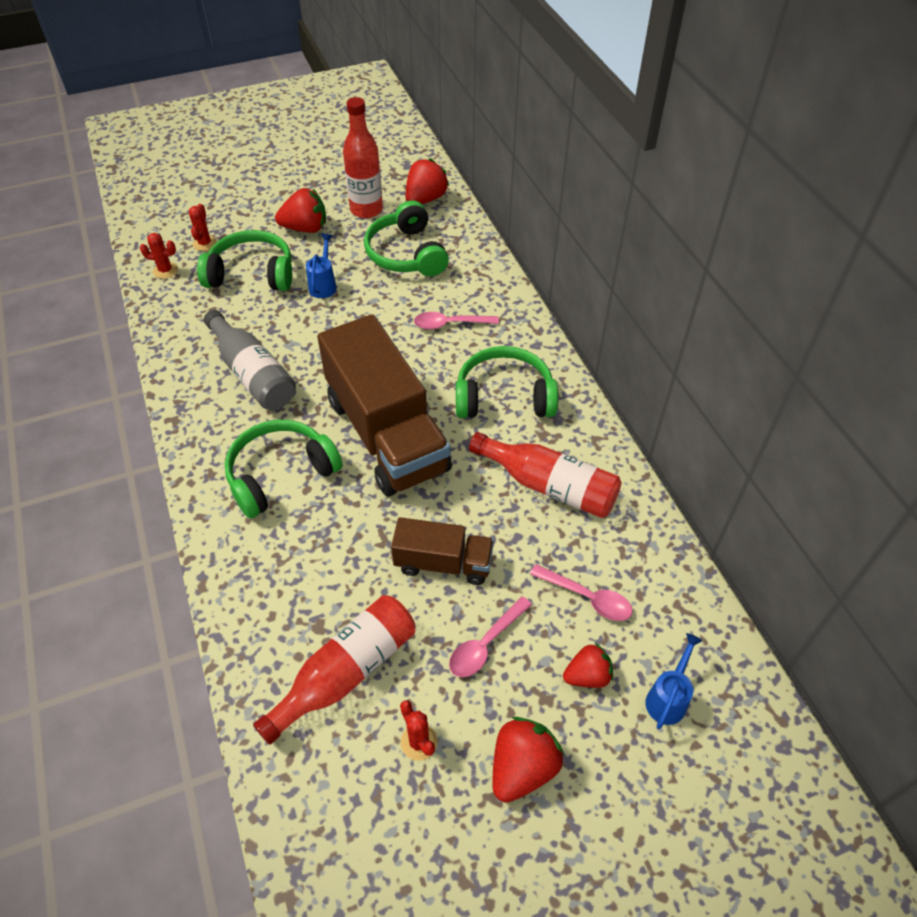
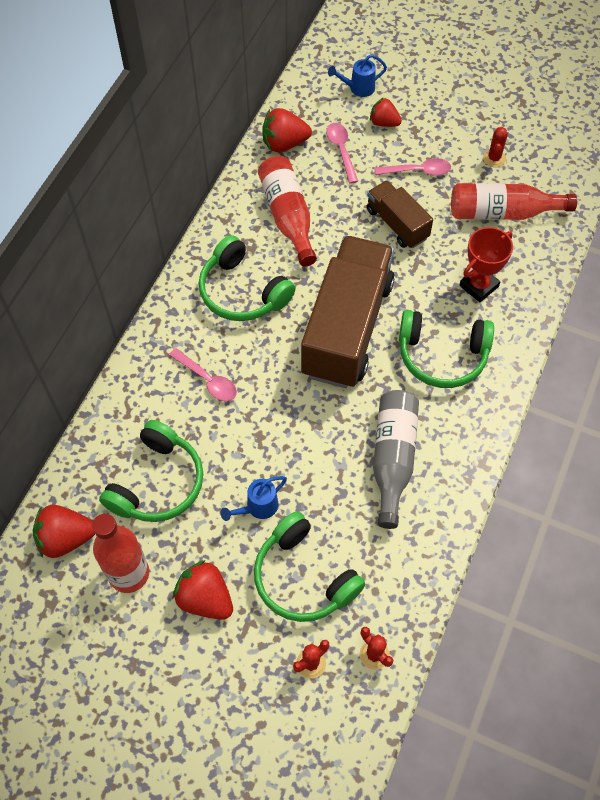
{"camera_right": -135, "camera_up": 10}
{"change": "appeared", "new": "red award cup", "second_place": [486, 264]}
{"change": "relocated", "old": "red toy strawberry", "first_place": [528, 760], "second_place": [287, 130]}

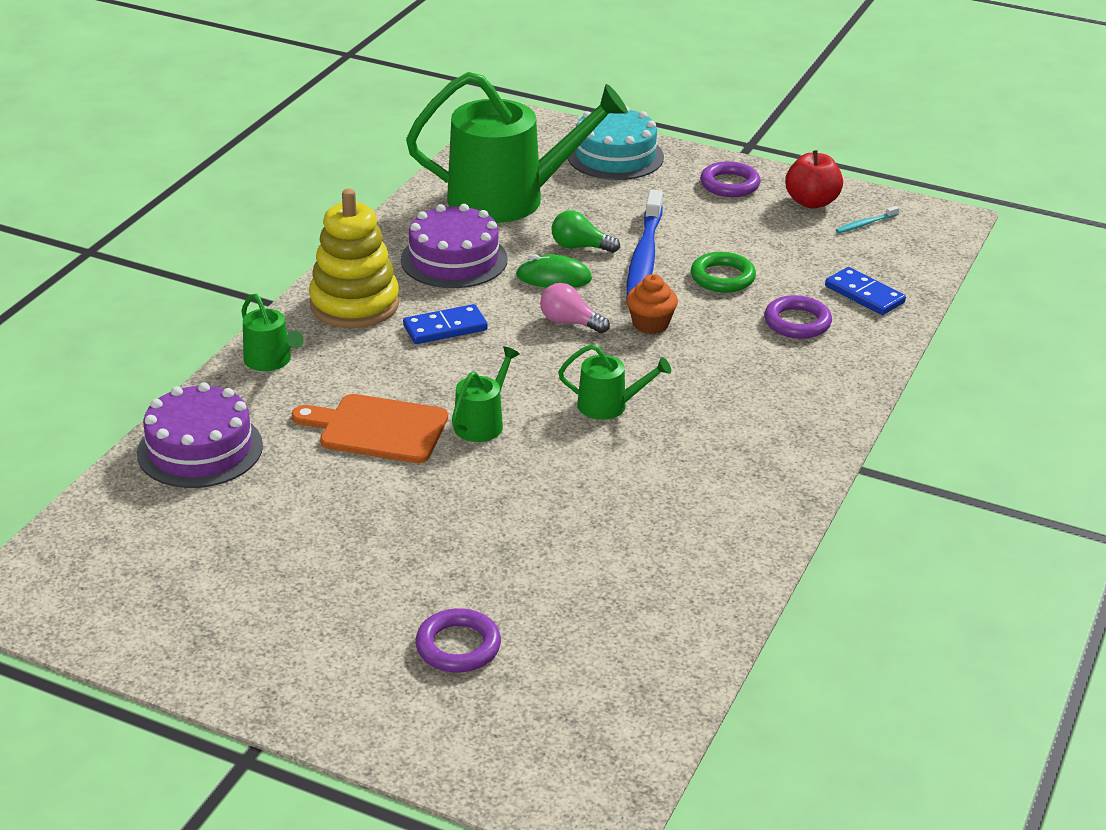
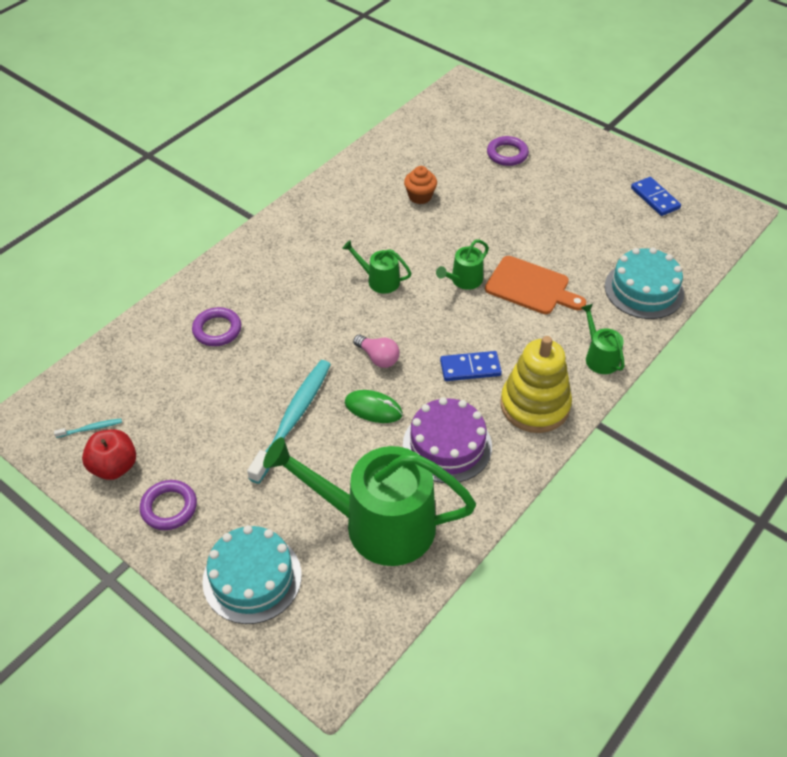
{"camera_right": -165, "camera_up": 15}
{"change": "missing", "old": "emerald lightbulb", "first_place": [586, 231]}
{"change": "missing", "old": "emerald ring", "first_place": [723, 272]}
{"change": "relocated", "old": "orange-coloured cupcake", "first_place": [652, 304], "second_place": [420, 185]}
{"change": "relocated", "old": "royal blue domino", "first_place": [865, 291], "second_place": [656, 196]}
{"change": "colour", "old": "royal purple gateau", "new": "turquoise gateau", "first_place": [200, 435], "second_place": [644, 283]}
{"change": "colour", "old": "royal blue tooth brush", "new": "turquoise tooth brush", "first_place": [644, 246], "second_place": [289, 422]}

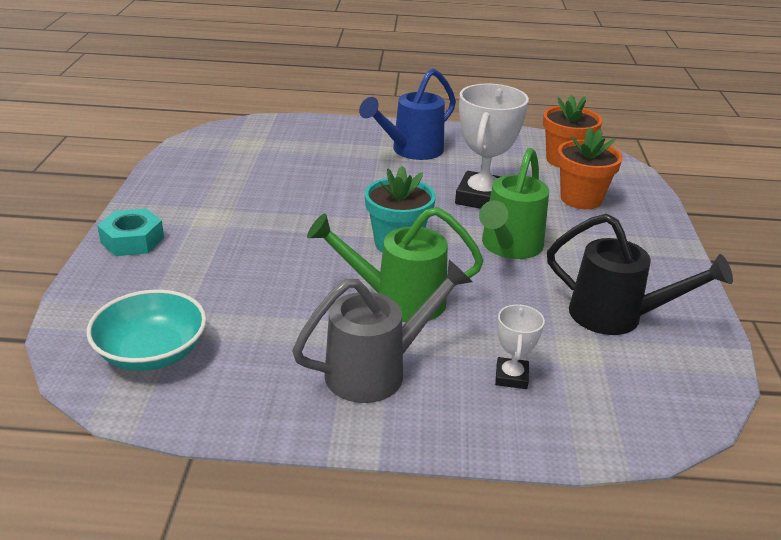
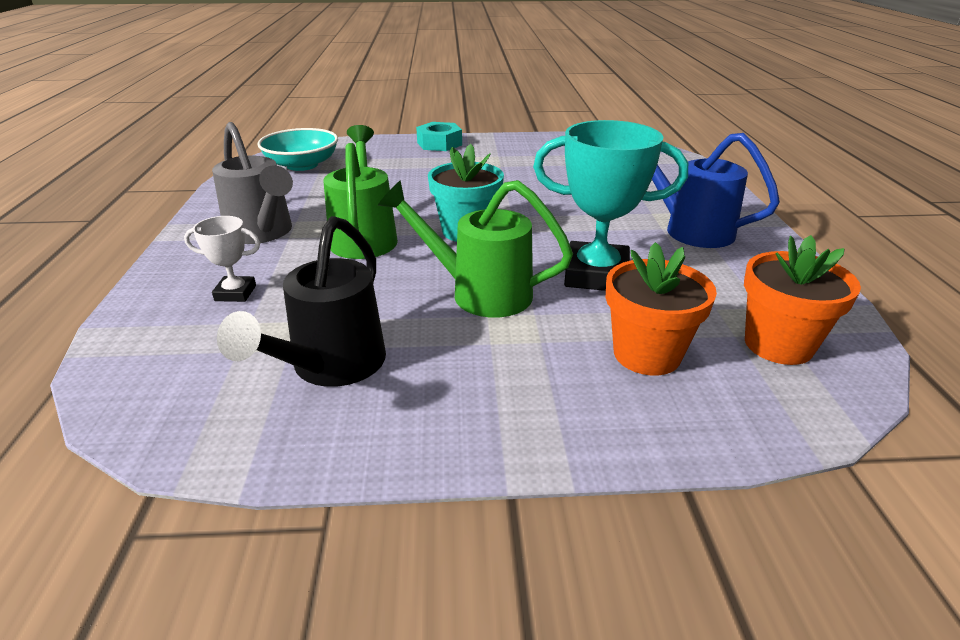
{"camera_right": 85, "camera_up": 0}
{"change": "colour", "old": "snow-white award cup", "new": "turquoise award cup", "first_place": [492, 146], "second_place": [610, 205]}

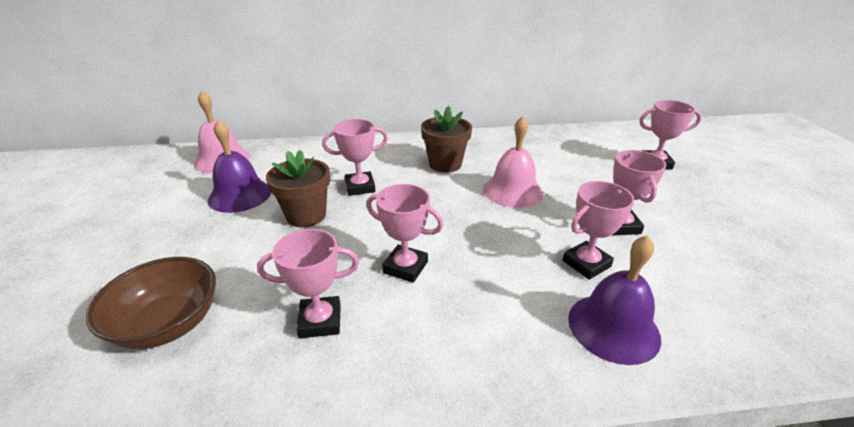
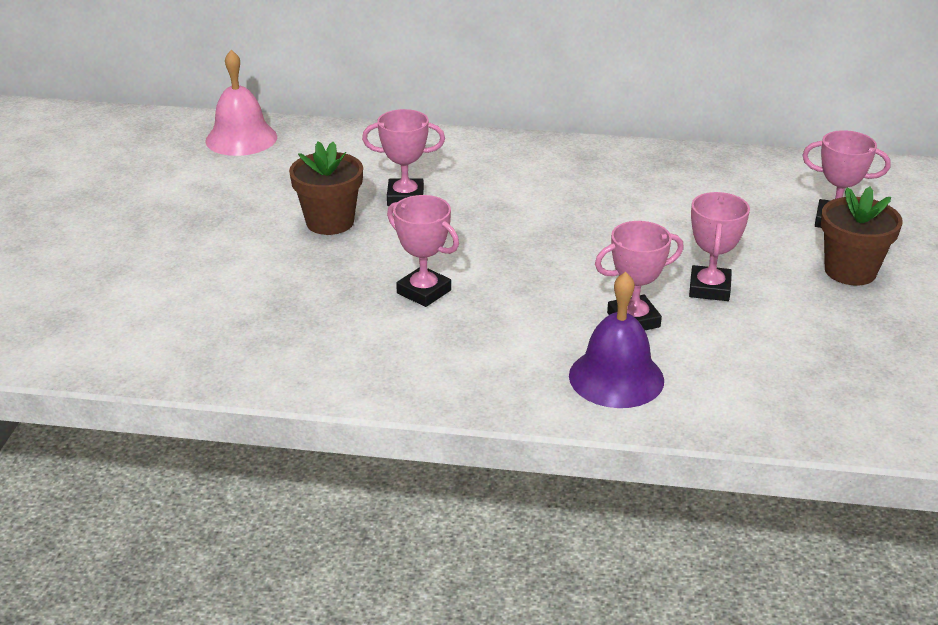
{"camera_right": 15, "camera_up": 0}
{"change": "missing", "old": "russet deep dish", "first_place": [151, 303]}
{"change": "missing", "old": "royal purple school bell", "first_place": [239, 166]}
{"change": "missing", "old": "rosy award cup", "first_place": [308, 283]}
{"change": "missing", "old": "rosy school bell", "first_place": [513, 162]}
{"change": "relocated", "old": "russet flower pot", "first_place": [446, 139], "second_place": [862, 235]}

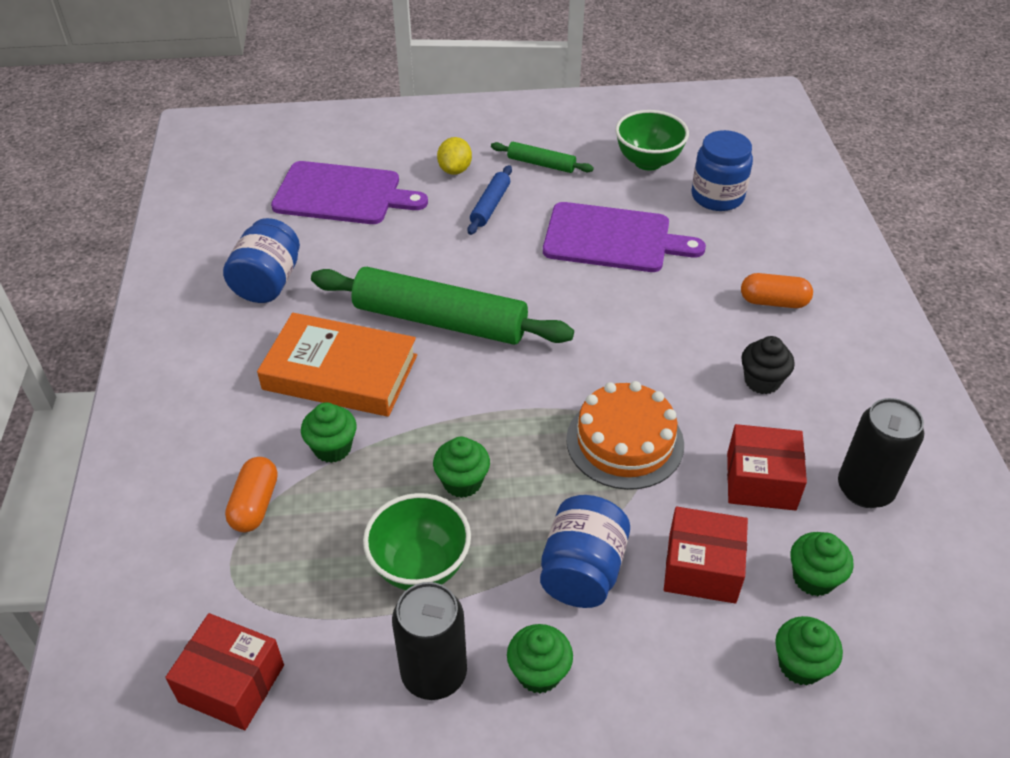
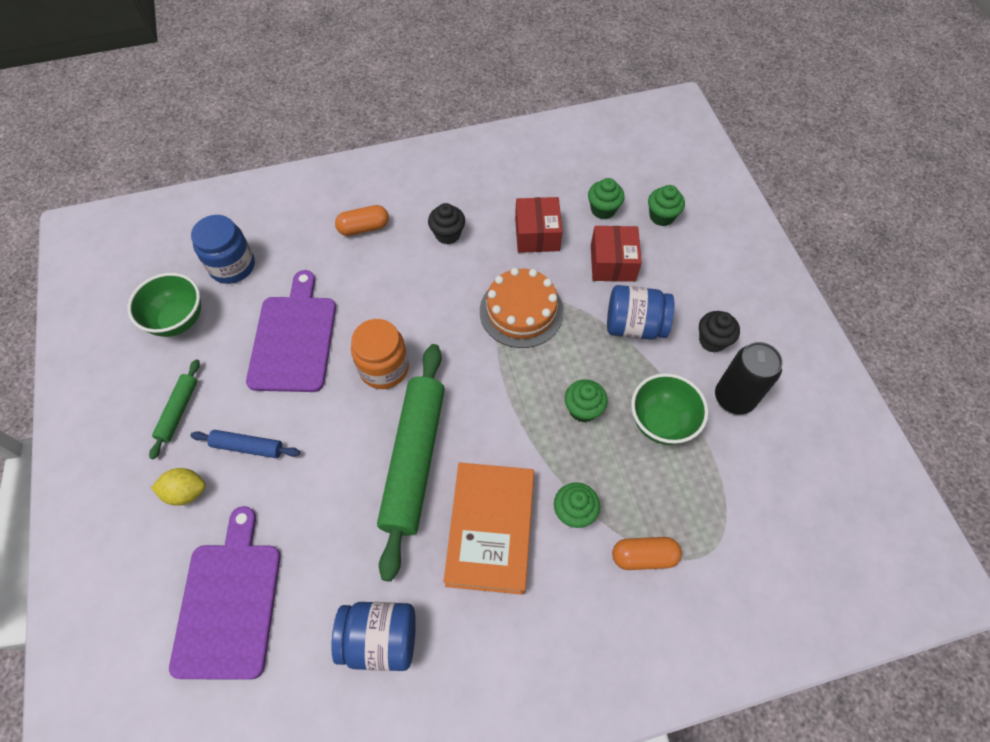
{"camera_right": -100, "camera_up": 15}
{"change": "missing", "old": "red package", "first_place": [224, 671]}
{"change": "missing", "old": "ebony soda can", "first_place": [881, 453]}
{"change": "appeared", "new": "orange-coloured jam jar", "second_place": [380, 354]}
{"change": "colour", "old": "emerald cupcake", "new": "ebony cupcake", "first_place": [540, 658], "second_place": [719, 332]}
{"change": "spun", "old": "orange-coloured pill", "first_place": [777, 290], "second_place": [362, 220], "degrees": 75}

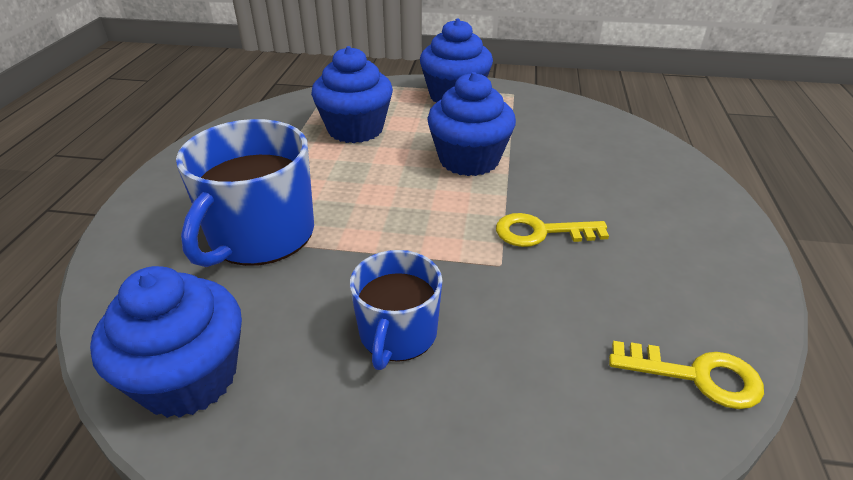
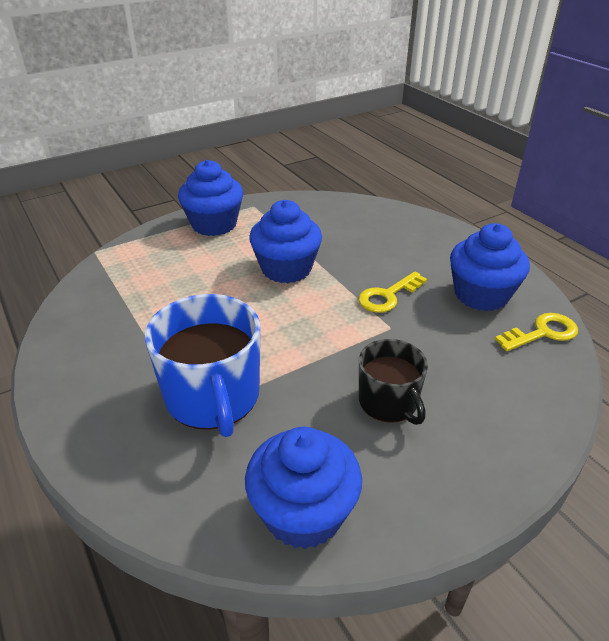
{"camera_right": -40, "camera_up": 0}
{"change": "relocated", "old": "royal blue cupcake", "first_place": [352, 94], "second_place": [490, 267]}
{"change": "colour", "old": "royal blue coffee mug", "new": "ebony coffee mug", "first_place": [396, 310], "second_place": [393, 382]}

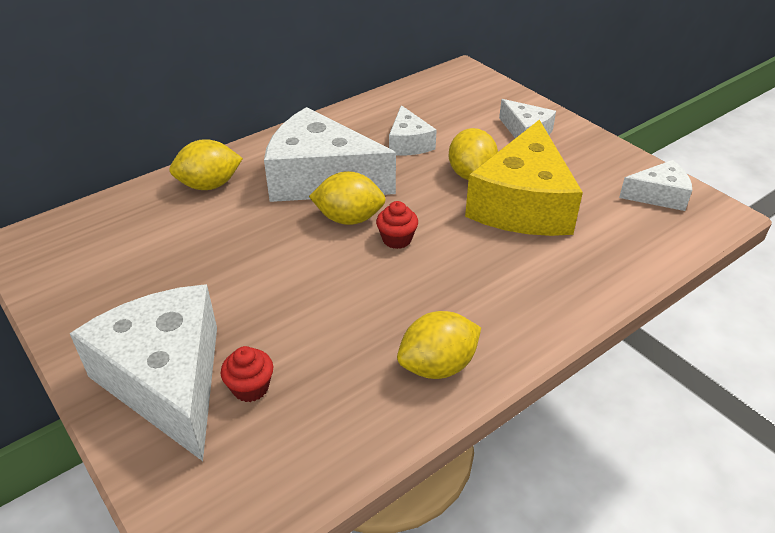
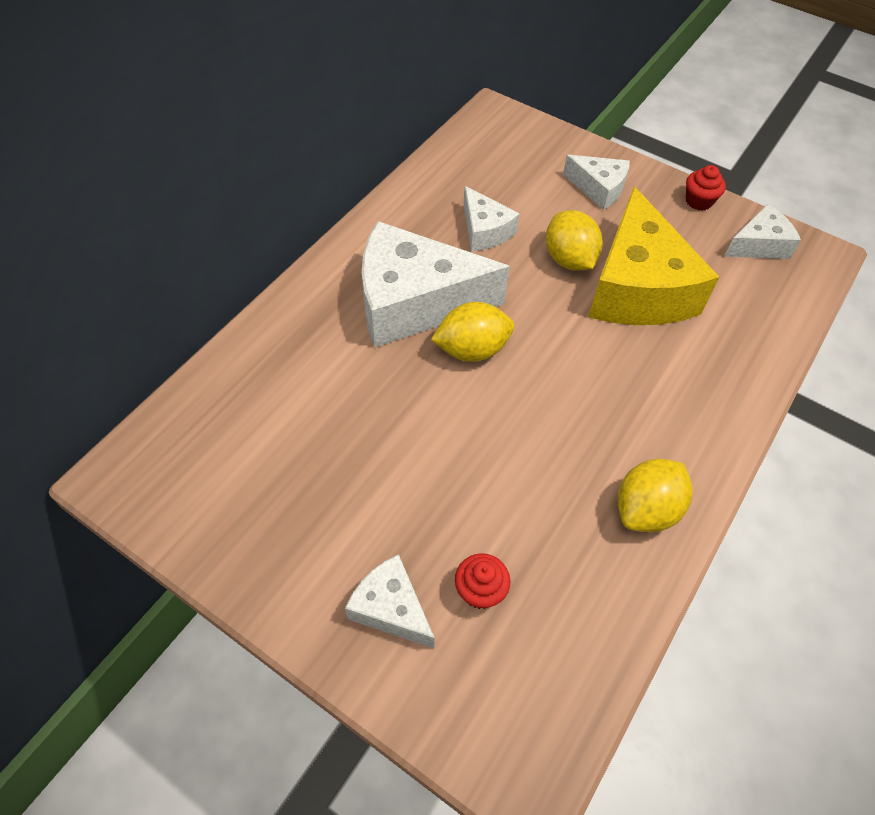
{"camera_right": -20, "camera_up": 15}
{"change": "missing", "old": "yellow lemon", "first_place": [206, 164]}
{"change": "relocated", "old": "red cupcake", "first_place": [397, 225], "second_place": [706, 188]}
{"change": "size", "old": "snow-white cheese wedge", "first_place": [143, 372], "second_place": [390, 601], "factor": 0.5}

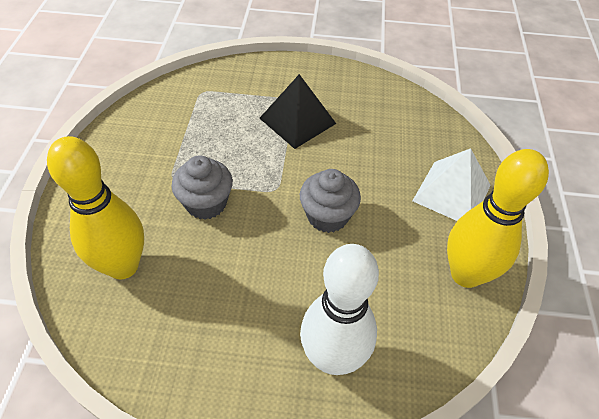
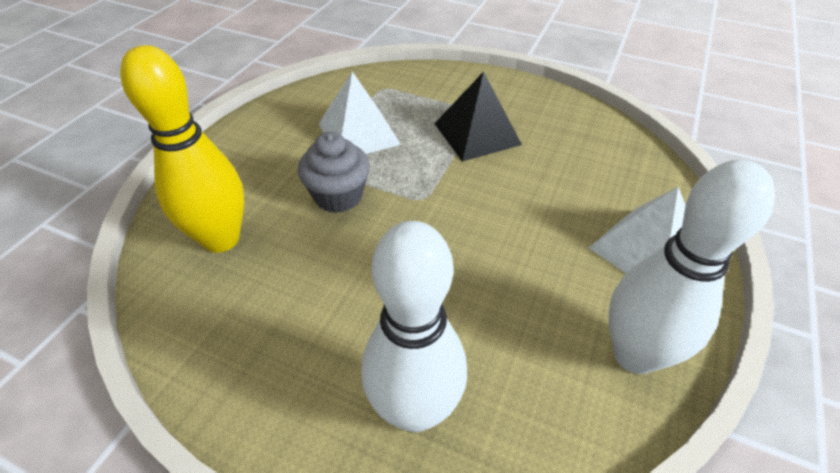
{"camera_right": 20, "camera_up": -5}
{"change": "missing", "old": "grey cupcake", "first_place": [330, 201]}
{"change": "appeared", "new": "snow-white pyramid", "second_place": [360, 113]}
{"change": "colour", "old": "yellow skittle", "new": "snow-white skittle", "first_place": [498, 218], "second_place": [691, 267]}

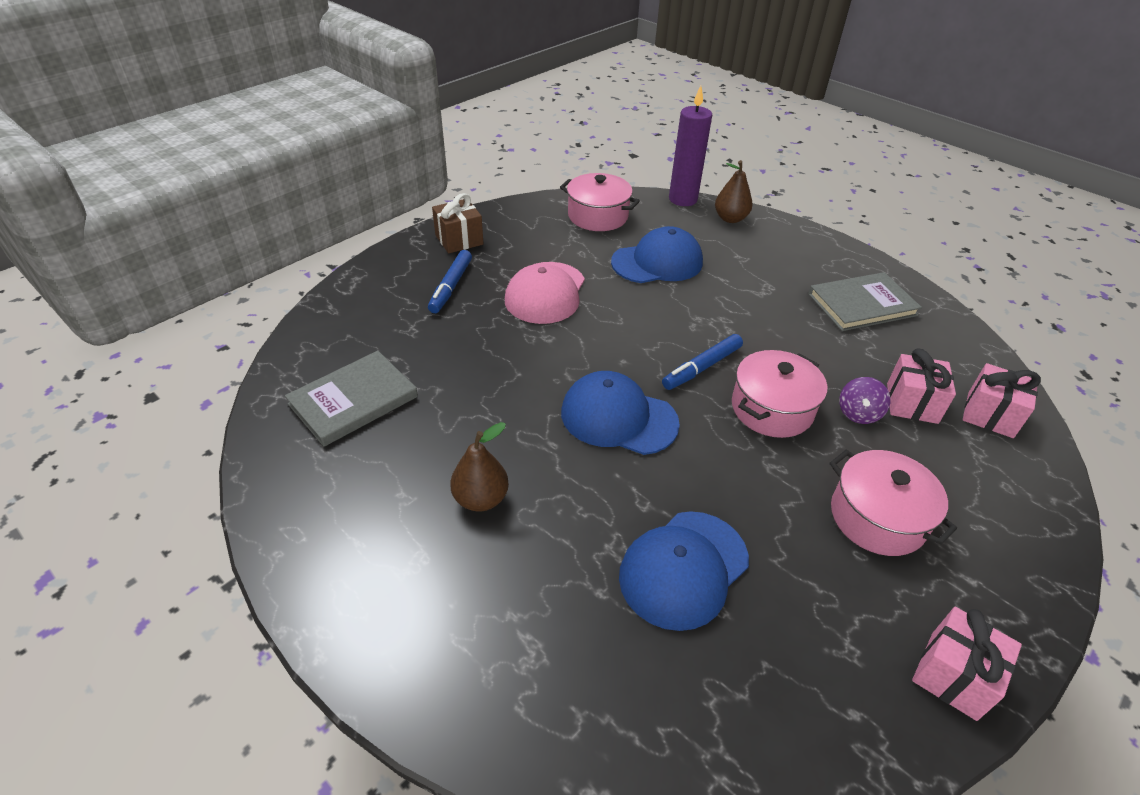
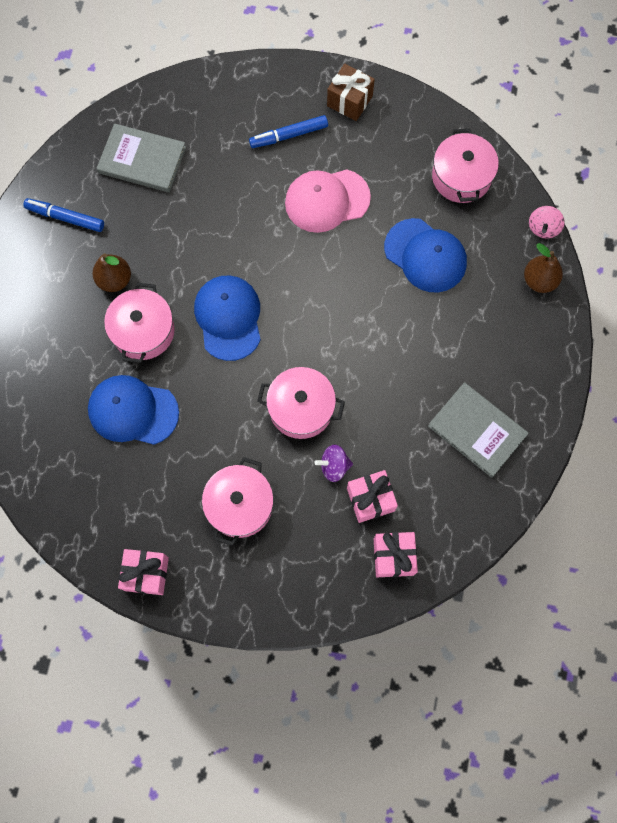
{"camera_right": 60, "camera_up": 30}
{"change": "appeared", "new": "rosy stockpot", "second_place": [139, 323]}
{"change": "relocated", "old": "royal blue marker", "first_place": [702, 362], "second_place": [63, 215]}
{"change": "exchanged", "old": "royal purple wax candle", "new": "rosy spinning top", "first_place": [690, 146], "second_place": [547, 222]}

